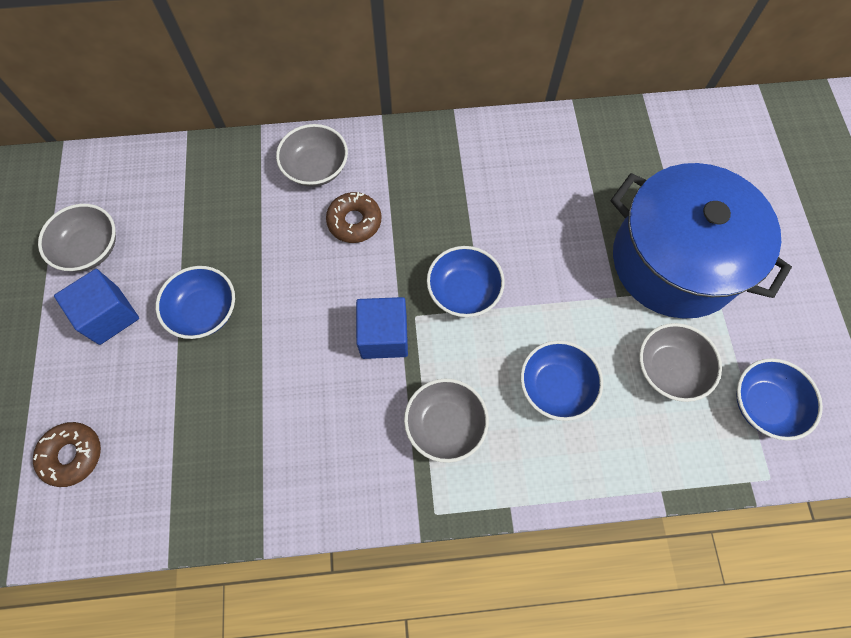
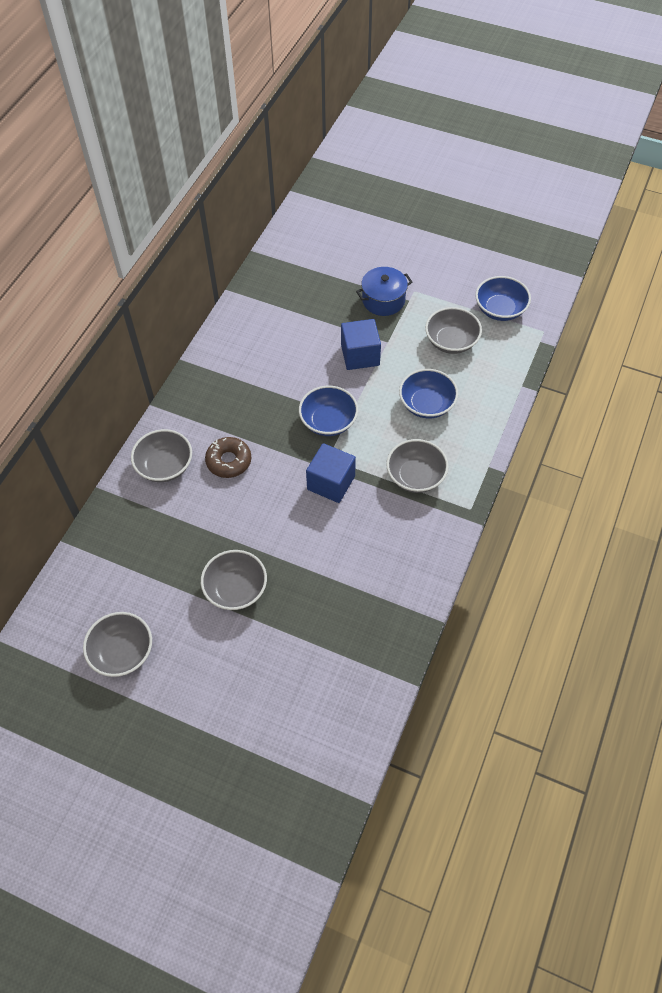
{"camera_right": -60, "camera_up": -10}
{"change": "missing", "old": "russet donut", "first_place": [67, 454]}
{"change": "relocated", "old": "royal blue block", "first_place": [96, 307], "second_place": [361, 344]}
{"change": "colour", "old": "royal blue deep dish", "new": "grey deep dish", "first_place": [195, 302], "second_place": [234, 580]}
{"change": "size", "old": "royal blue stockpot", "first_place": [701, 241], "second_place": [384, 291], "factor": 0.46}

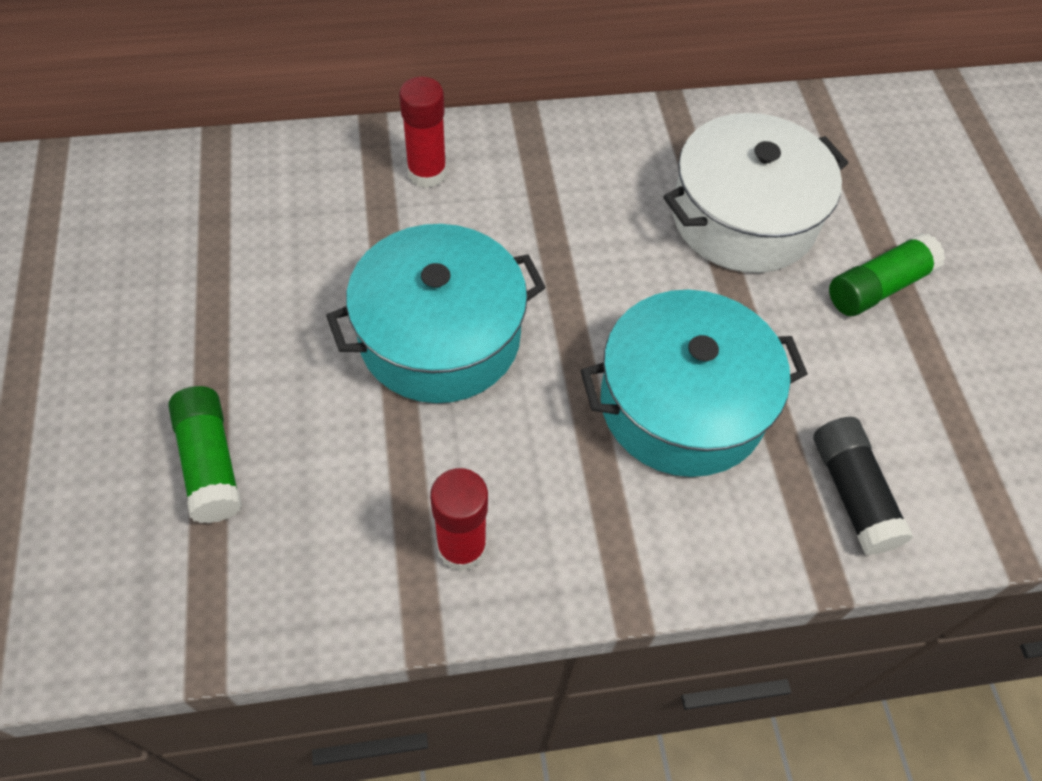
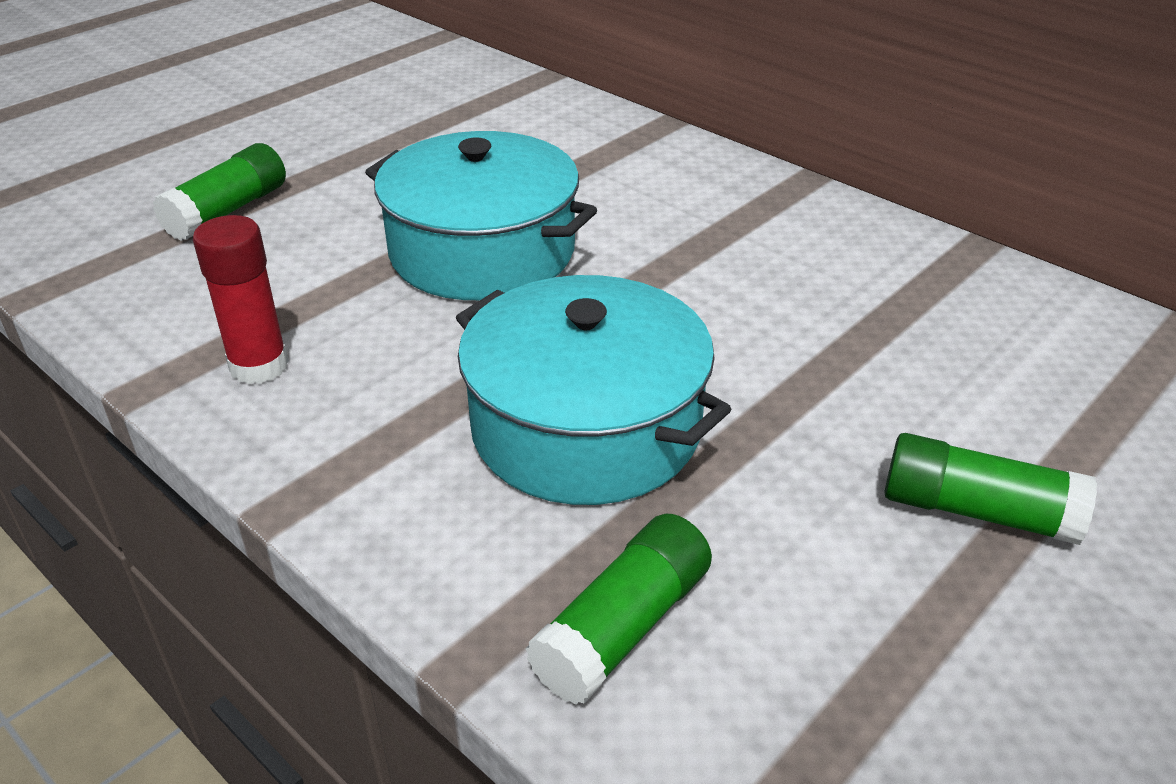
{"camera_right": 55, "camera_up": -20}
{"change": "missing", "old": "red stick of glue", "first_place": [423, 132]}
{"change": "missing", "old": "snow-white stockpot", "first_place": [755, 193]}
{"change": "colour", "old": "ebony stick of glue", "new": "emerald stick of glue", "first_place": [863, 486], "second_place": [618, 609]}

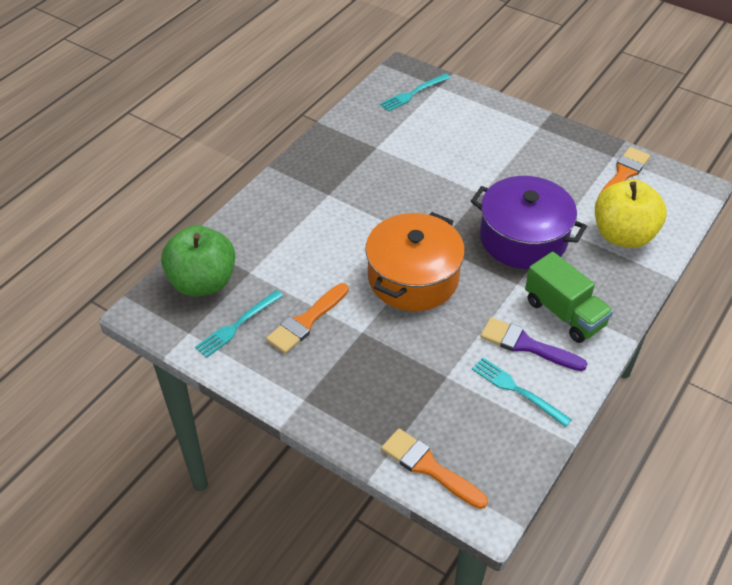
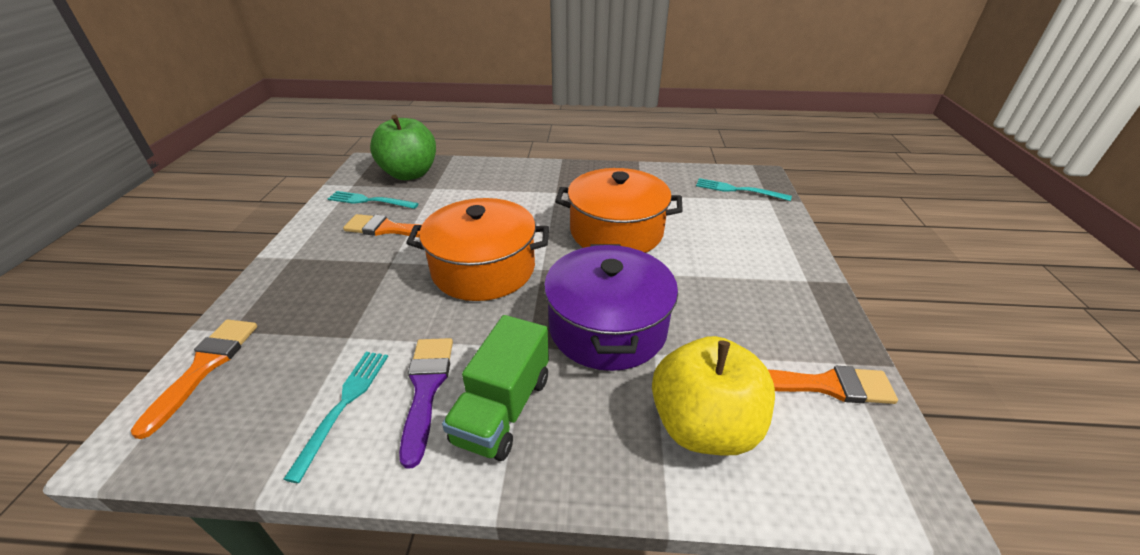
{"camera_right": 60, "camera_up": -10}
{"change": "appeared", "new": "orange-coloured stockpot", "second_place": [619, 210]}

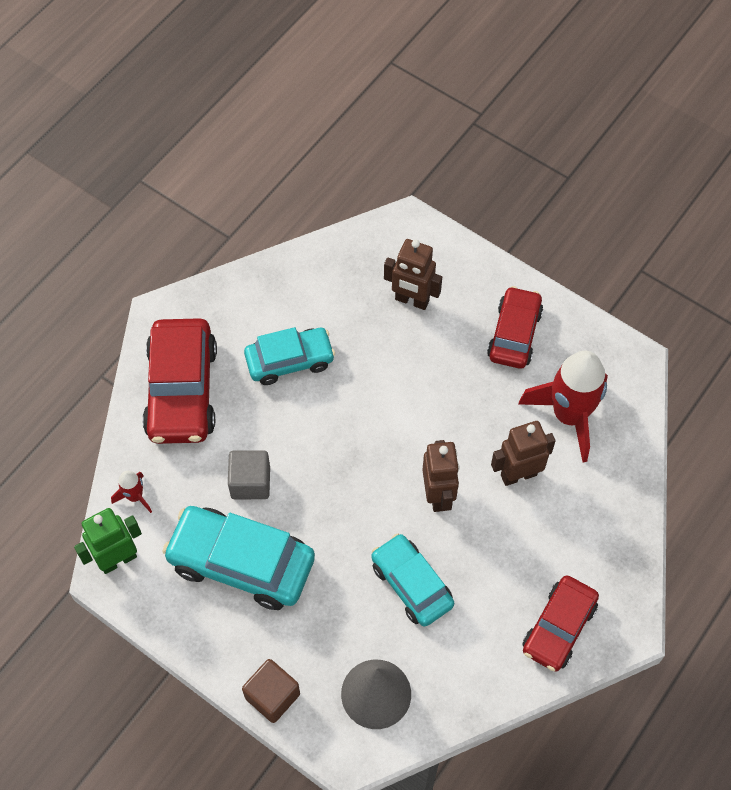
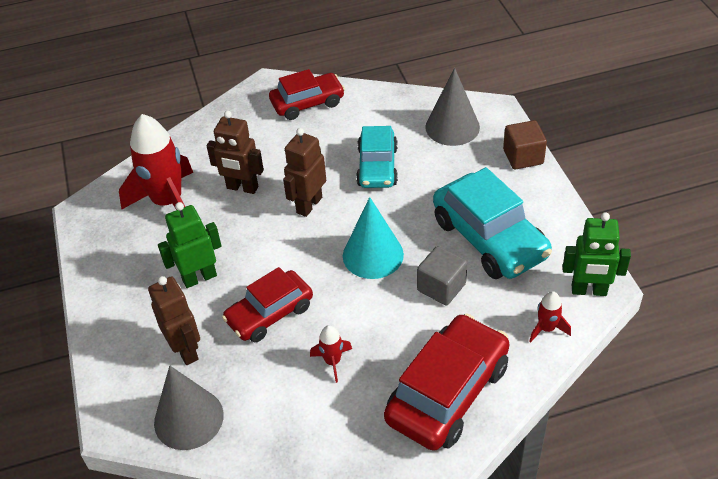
{"camera_right": -140, "camera_up": -15}
{"change": "appeared", "new": "grey cone", "second_place": [189, 407]}
{"change": "appeared", "new": "emerald toy robot", "second_place": [189, 245]}
{"change": "appeared", "new": "turquoise cone", "second_place": [373, 238]}
{"change": "relocated", "old": "red car", "first_place": [515, 327], "second_place": [267, 304]}
{"change": "exchanged", "old": "turquoise car", "new": "red toy rocket", "first_place": [289, 356], "second_place": [331, 354]}

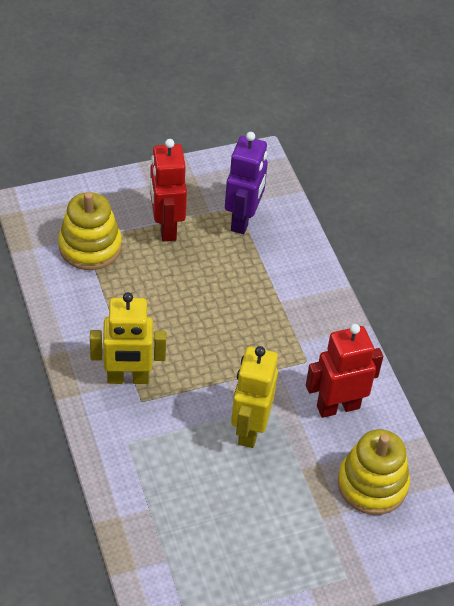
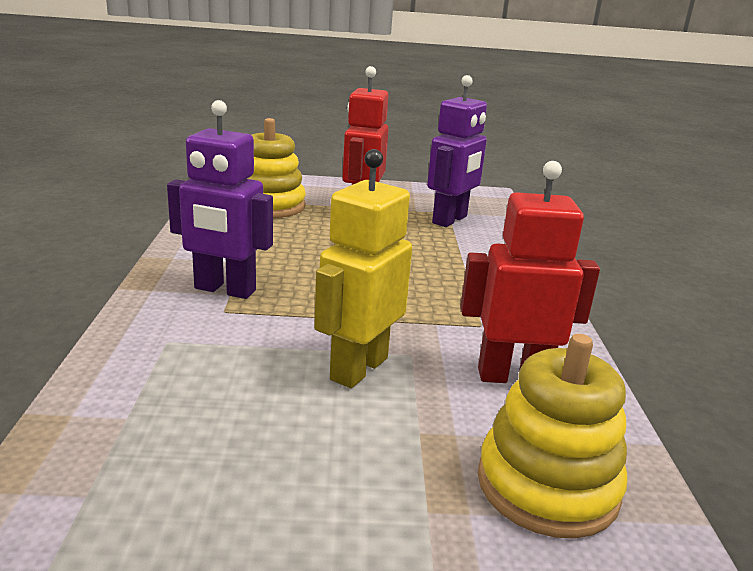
{"camera_right": 20, "camera_up": -25}
{"change": "colour", "old": "yellow toy robot", "new": "royal purple toy robot", "first_place": [128, 338], "second_place": [220, 199]}

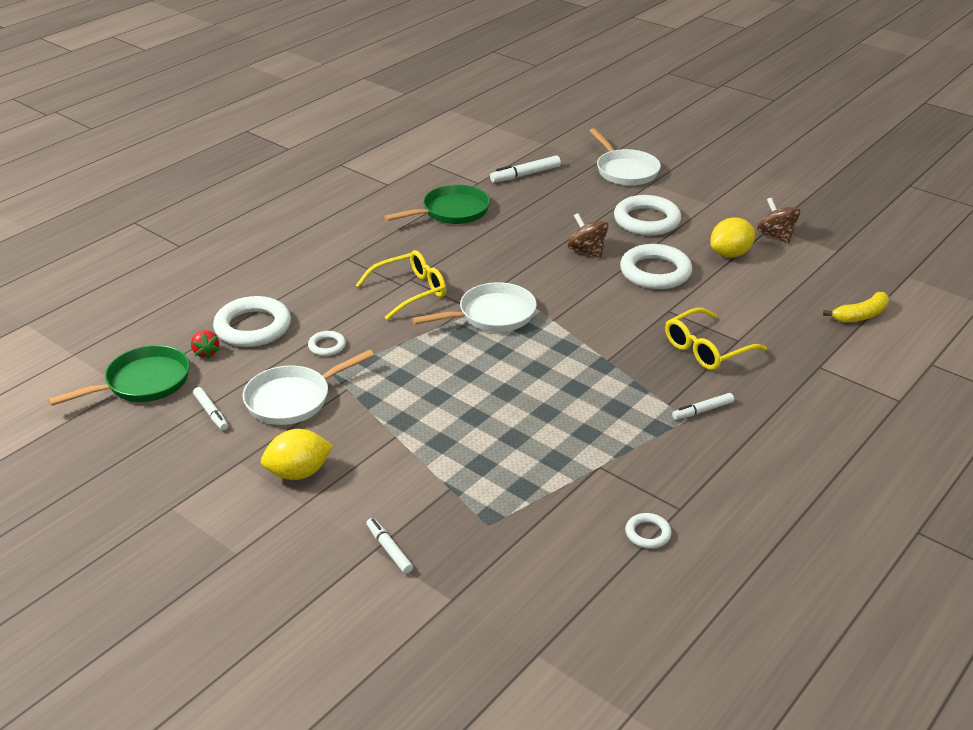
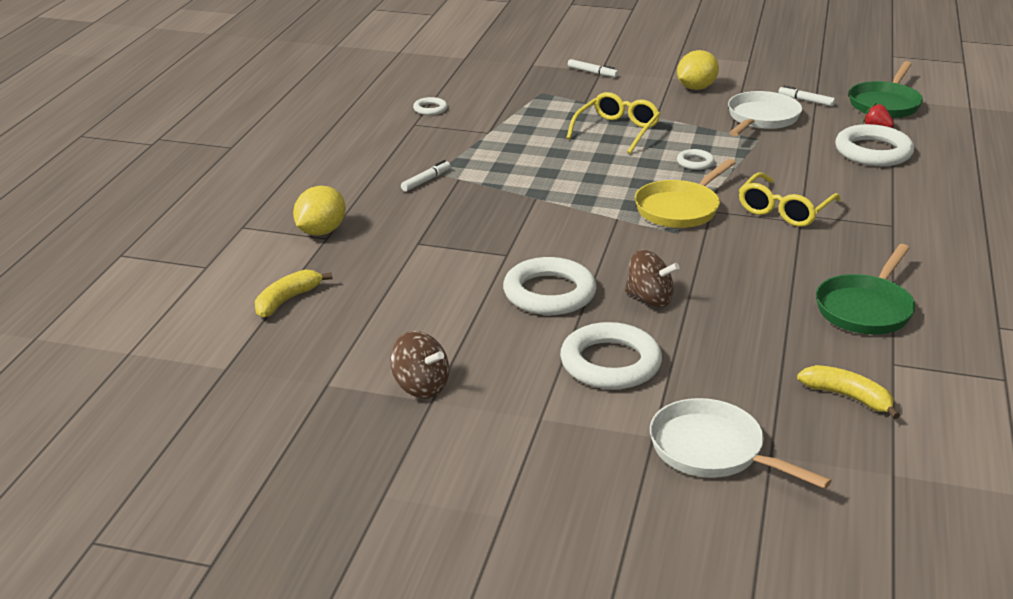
{"camera_right": 155, "camera_up": -5}
{"change": "relocated", "old": "snow-white ring", "first_place": [327, 343], "second_place": [696, 159]}
{"change": "relocated", "old": "yellow glasses", "first_place": [716, 339], "second_place": [613, 123]}
{"change": "relocated", "old": "yellow lemon", "first_place": [732, 238], "second_place": [319, 211]}
{"change": "exchanged", "old": "snow-white marker", "new": "yellow banana", "first_place": [525, 169], "second_place": [848, 392]}
{"change": "colour", "old": "snow-white skillet", "new": "yellow skillet", "first_place": [474, 307], "second_place": [685, 193]}

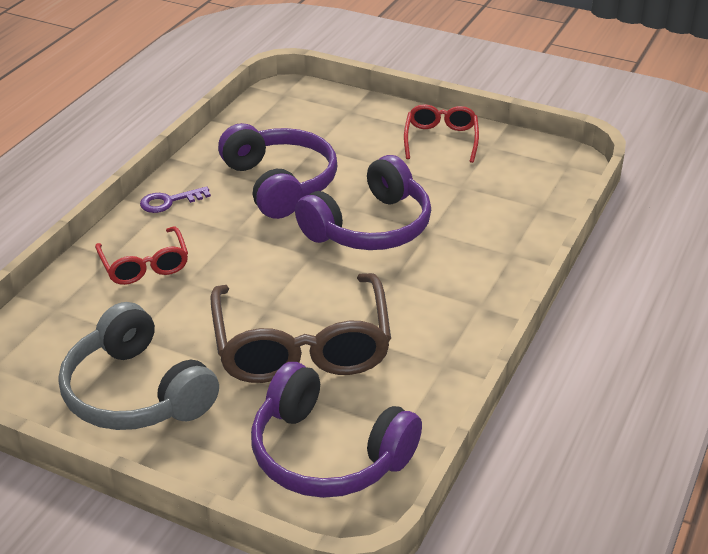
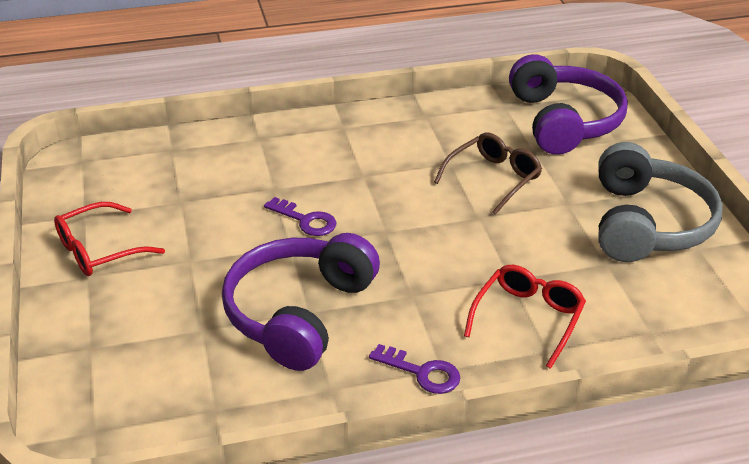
{"camera_right": -130, "camera_up": 0}
{"change": "exchanged", "old": "royal purple over-ear headphones", "new": "royal purple key", "first_place": [363, 202], "second_place": [300, 216]}
{"change": "size", "old": "russet glasses", "first_place": [300, 328], "second_place": [488, 174], "factor": 0.53}

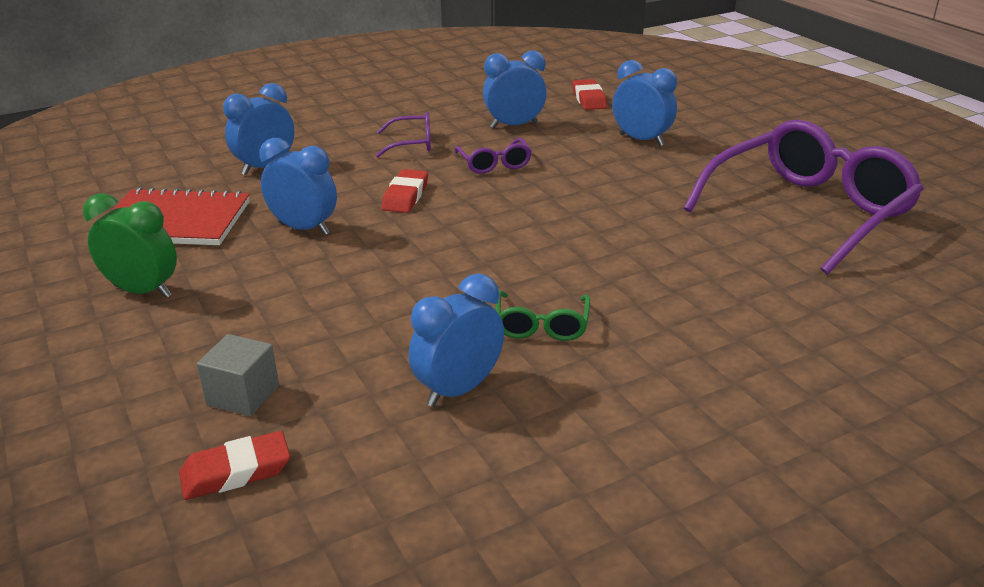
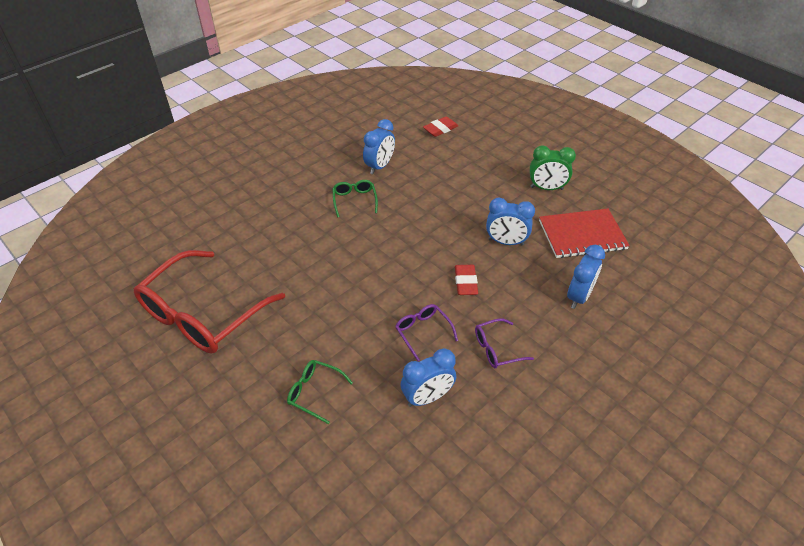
{"camera_right": 165, "camera_up": 15}
{"change": "missing", "old": "grey block", "first_place": [238, 375]}
{"change": "missing", "old": "red pencil eraser", "first_place": [589, 94]}
{"change": "exchanged", "old": "royal blue bedside clock", "new": "emerald glasses", "first_place": [645, 103], "second_place": [320, 392]}
{"change": "colour", "old": "royal purple glasses", "new": "red glasses", "first_place": [803, 197], "second_place": [209, 301]}

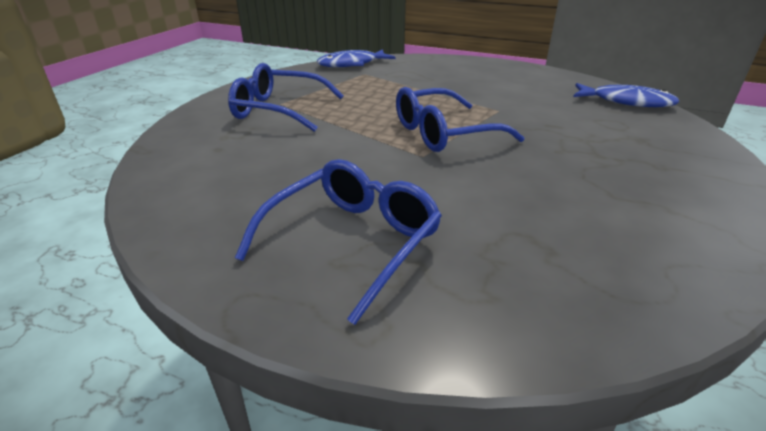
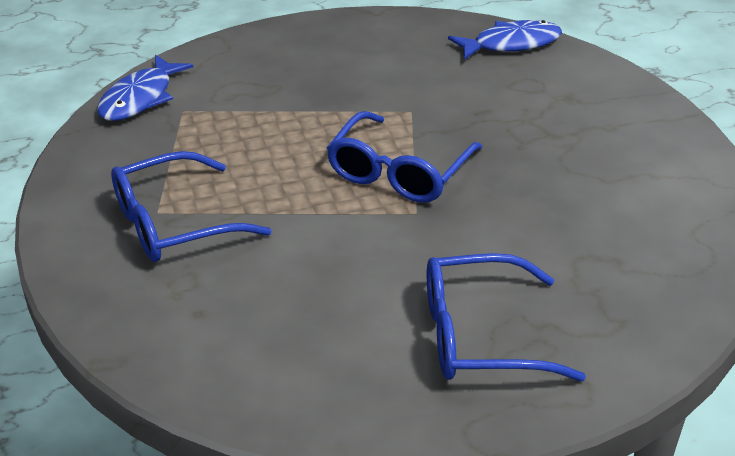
{"camera_right": -40, "camera_up": 5}
{"change": "spun", "old": "royal blue glasses", "first_place": [338, 242], "second_place": [506, 317], "degrees": -90}

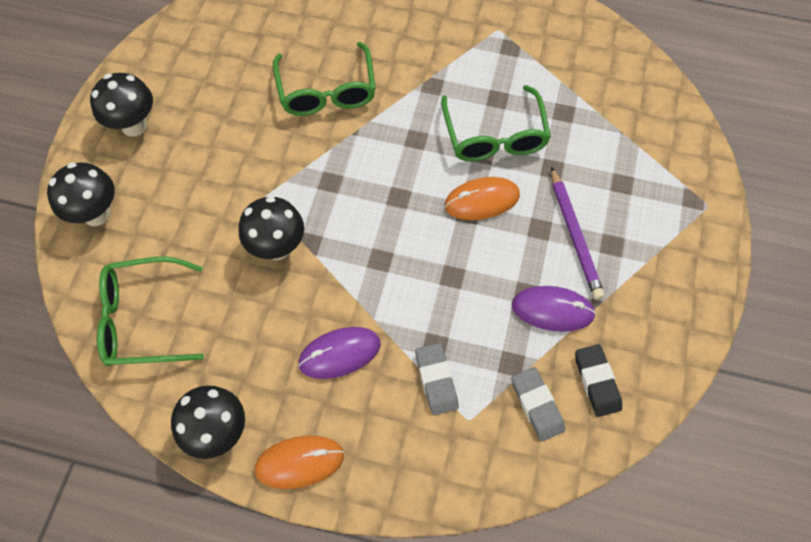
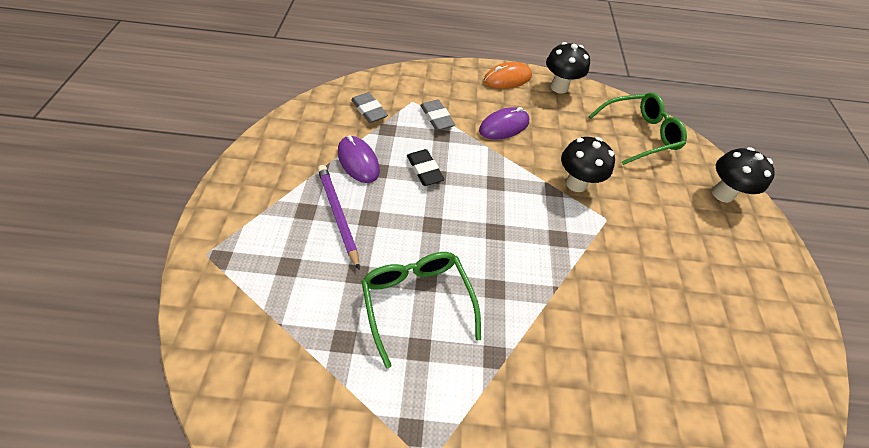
{"camera_right": 165, "camera_up": -10}
{"change": "missing", "old": "ebony toadstool", "first_place": [121, 105]}
{"change": "missing", "old": "emerald glasses", "first_place": [324, 79]}
{"change": "missing", "old": "orange-coloured computer mouse", "first_place": [482, 198]}
{"change": "relocated", "old": "ebony pencil eraser", "first_place": [598, 380], "second_place": [426, 167]}
{"change": "spun", "old": "royal purple computer mouse", "first_place": [554, 309], "second_place": [359, 159], "degrees": 60}

